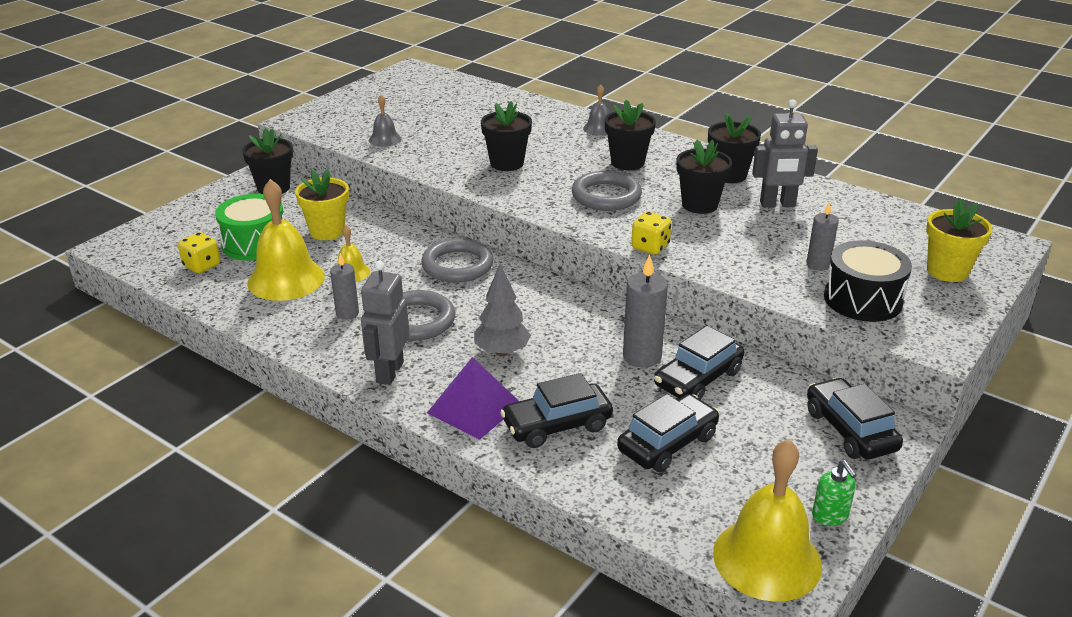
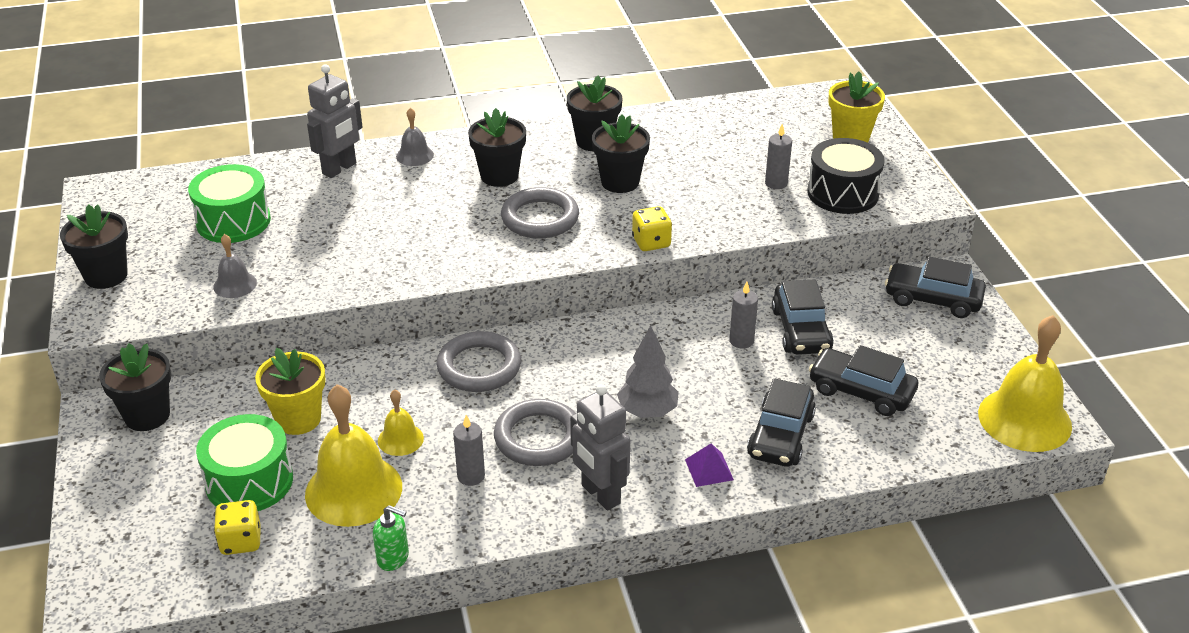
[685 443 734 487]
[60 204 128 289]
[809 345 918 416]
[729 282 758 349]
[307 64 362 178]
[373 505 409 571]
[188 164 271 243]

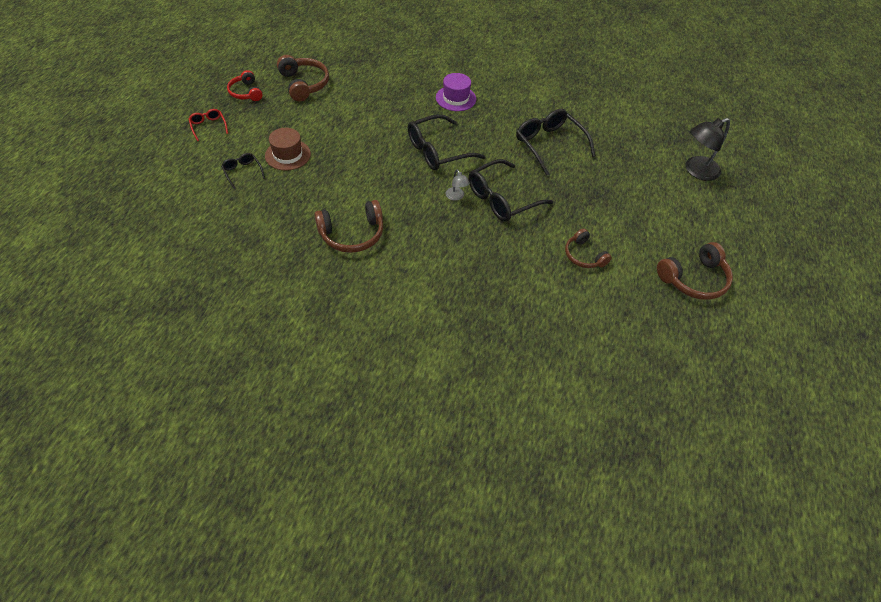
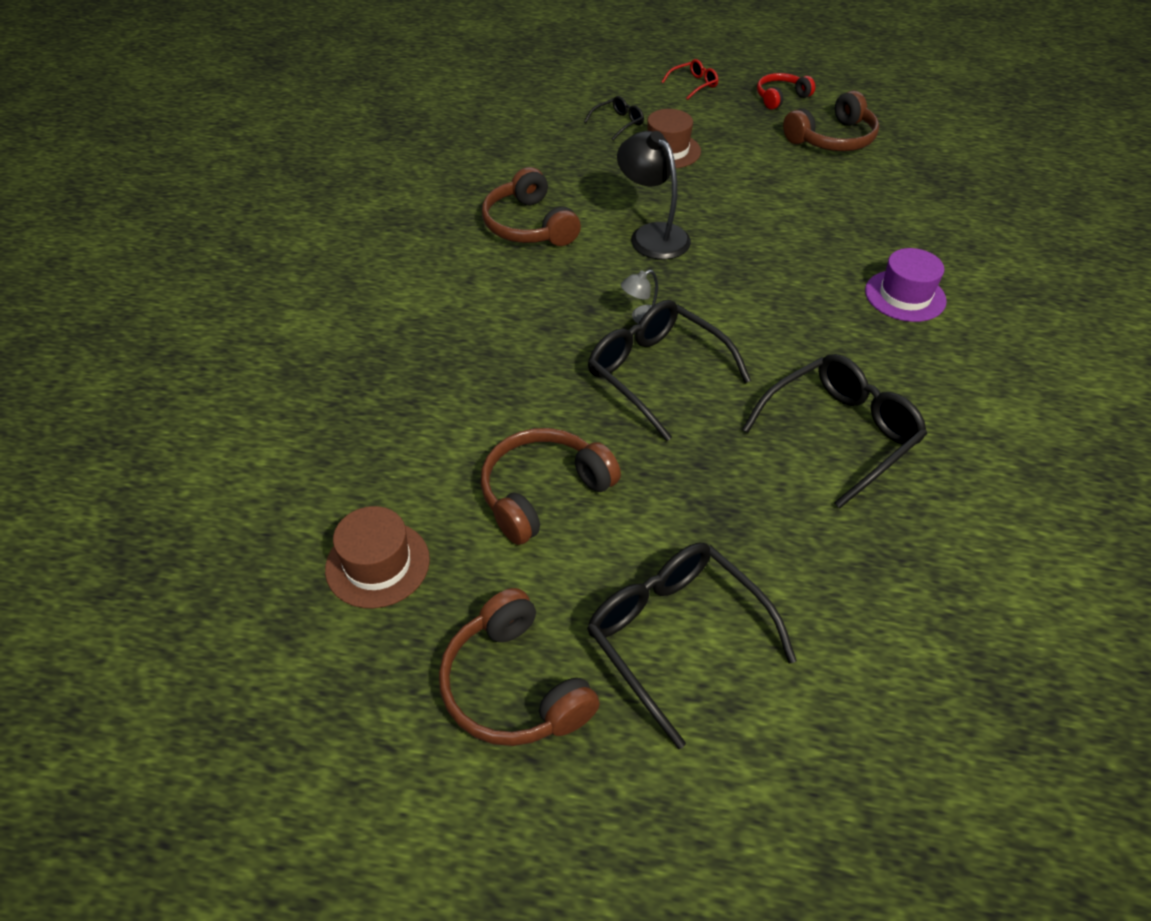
[587 543 797 749]
[481 428 621 545]
[617 131 691 260]
[325 506 430 608]

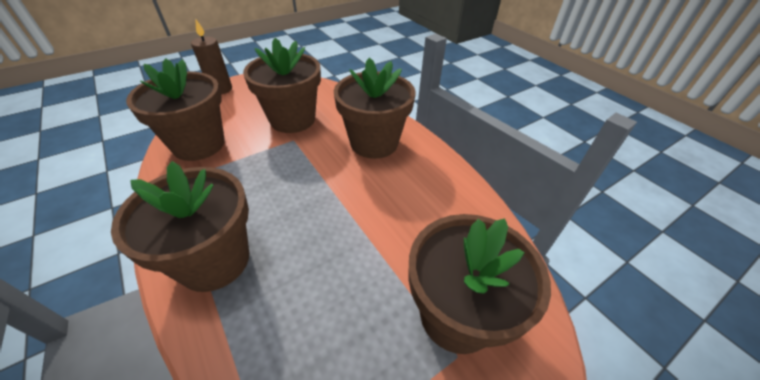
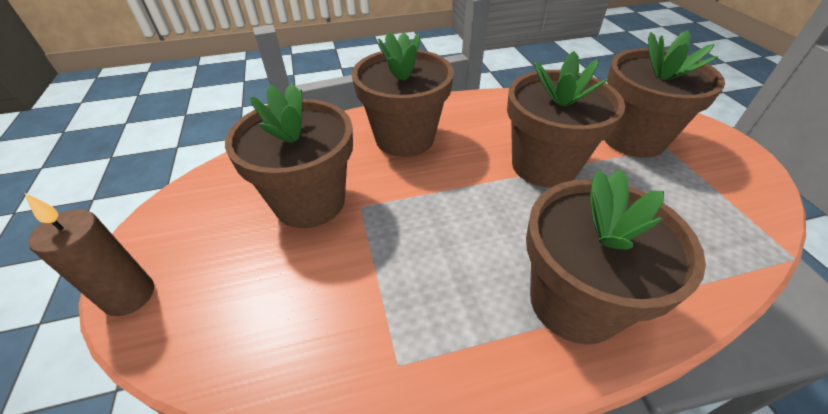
[507 51 625 188]

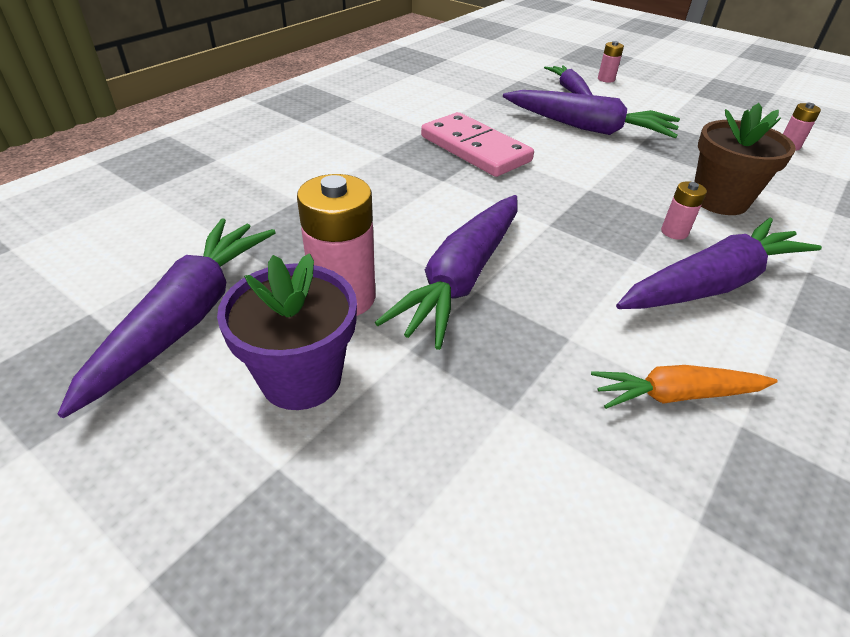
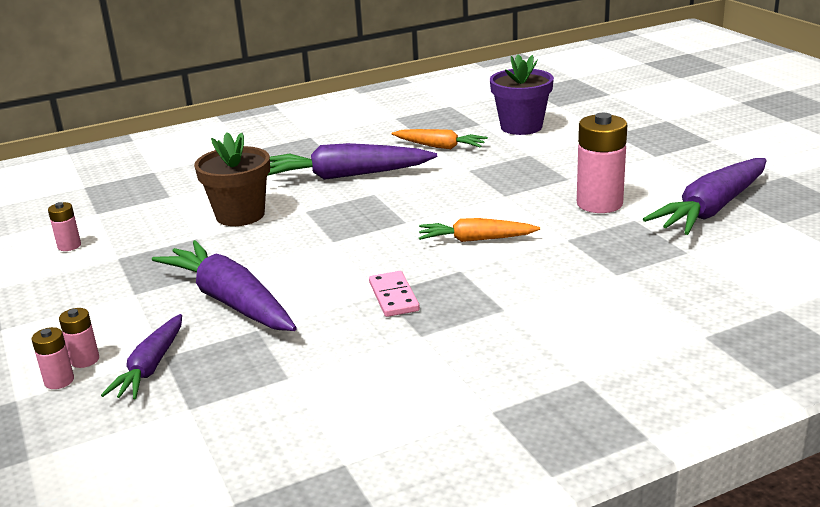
[490 54 554 135]
[375 195 518 350] (first image)
[369 271 420 317]
[59 308 99 368]
[419 218 540 242]

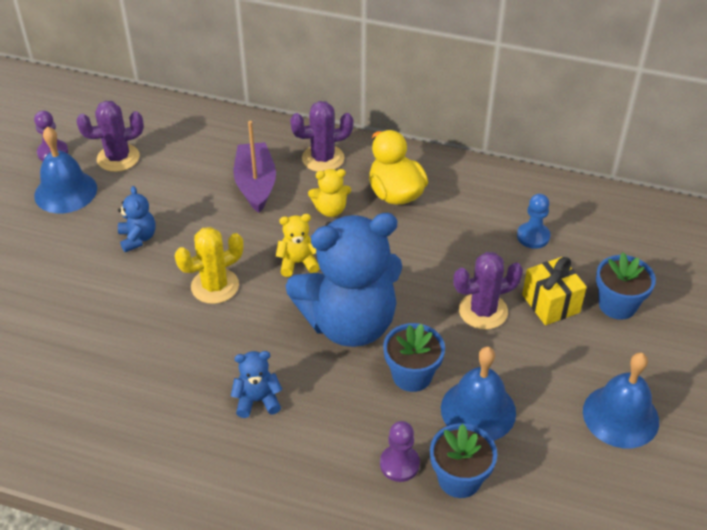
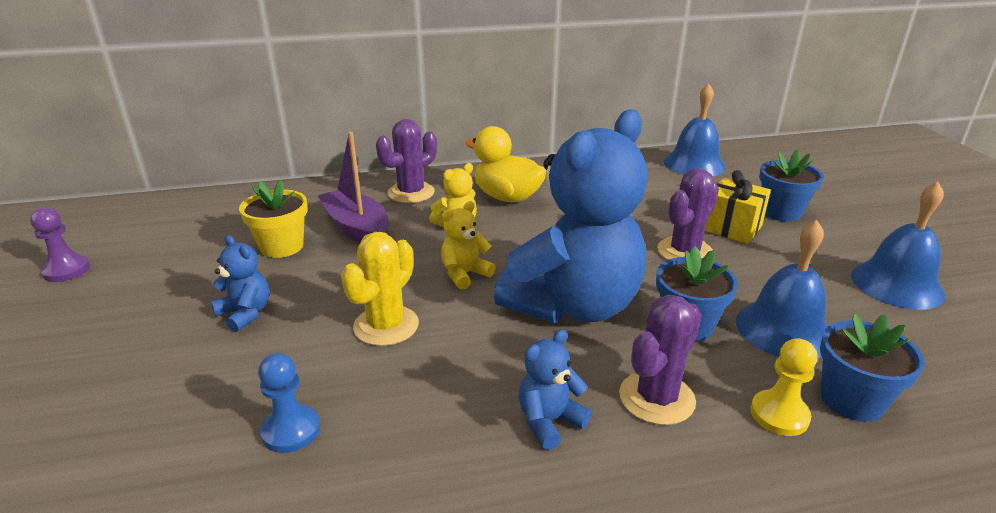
[664 83 726 176]
[619 295 702 425]
[750 338 818 436]
[258 353 320 453]
[239 180 307 258]

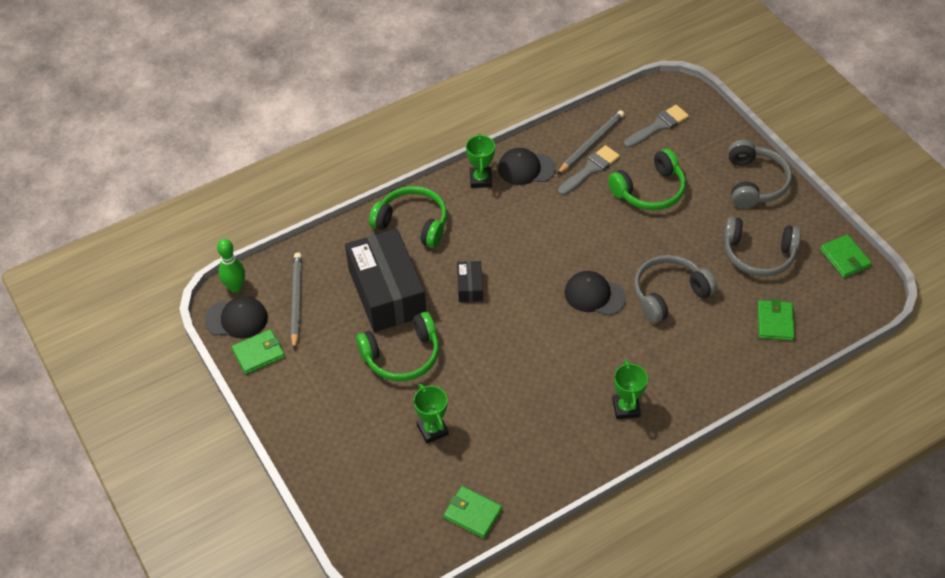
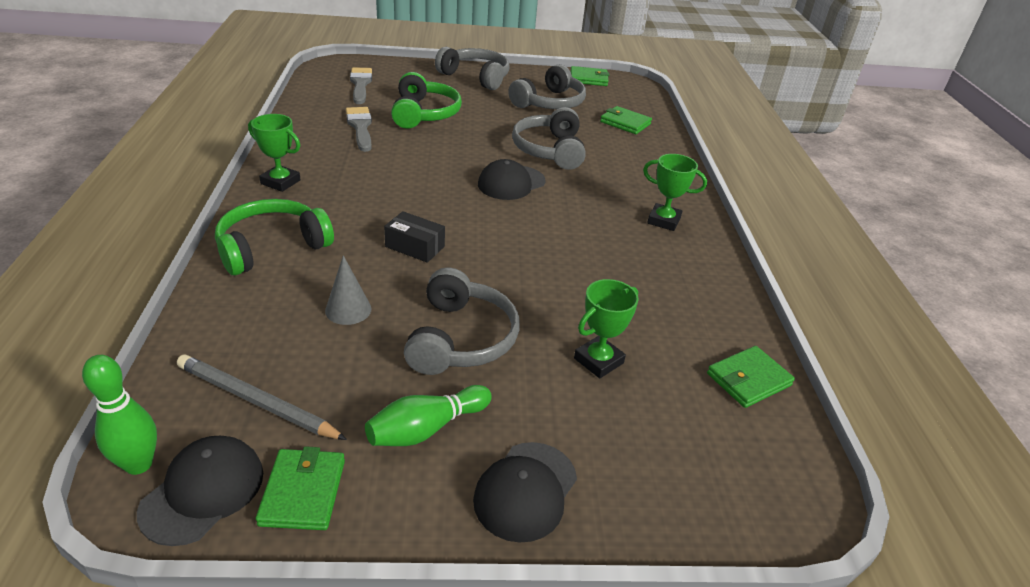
[325 255 372 325]
[404 268 520 375]
[574 279 639 378]
[473 442 577 543]
[557 110 625 174] (first image)
[365 385 492 446]

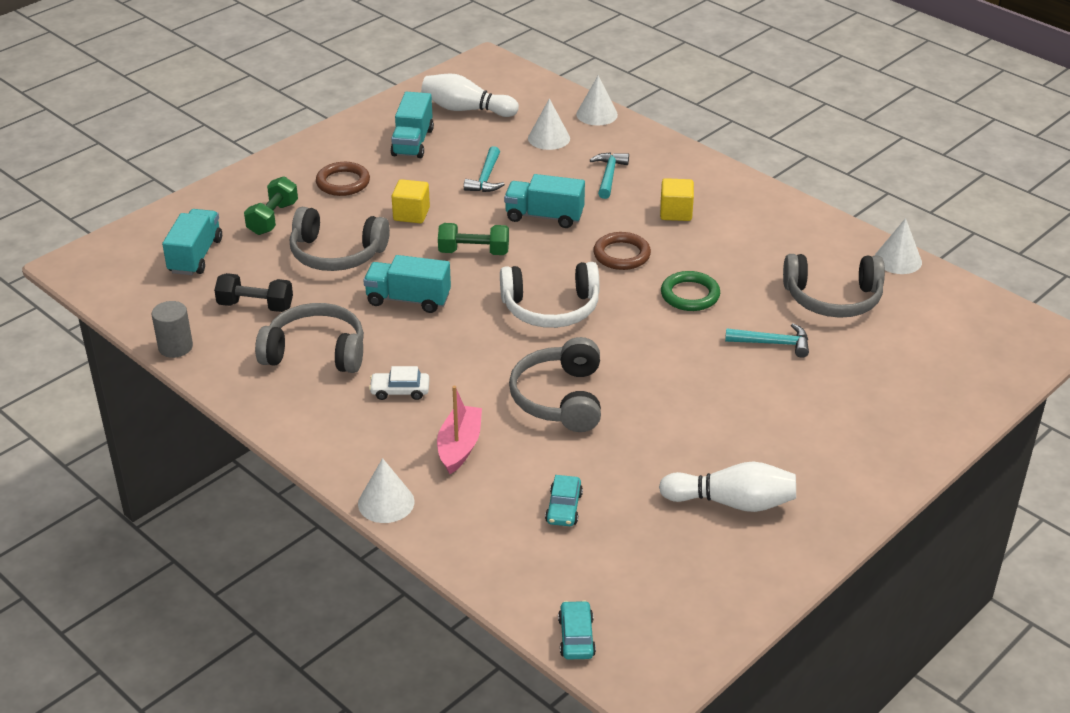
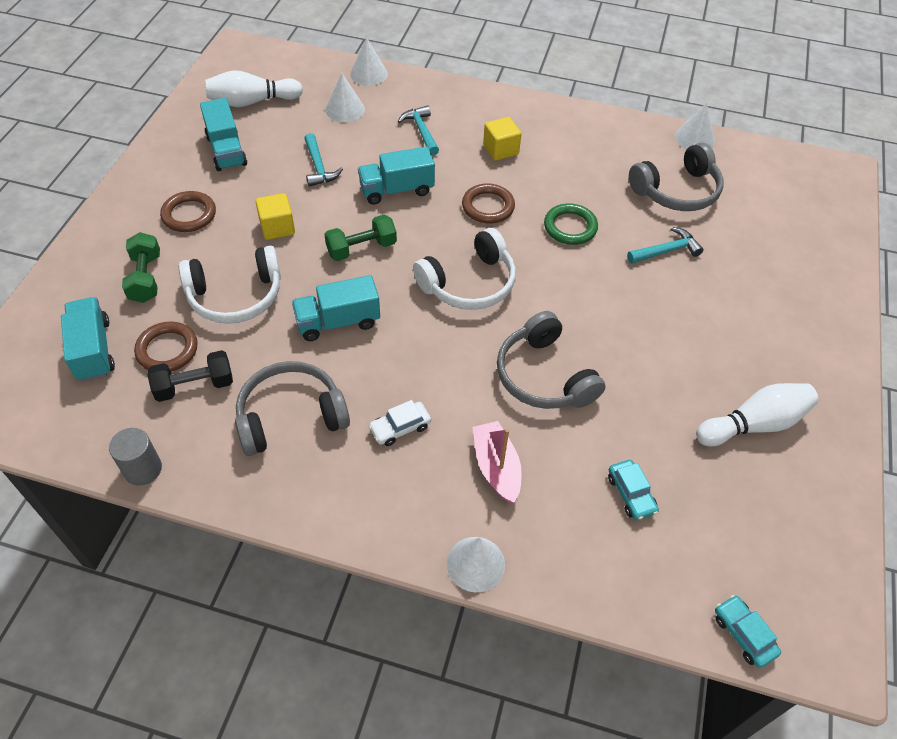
[179 246 281 324]
[134 322 198 372]

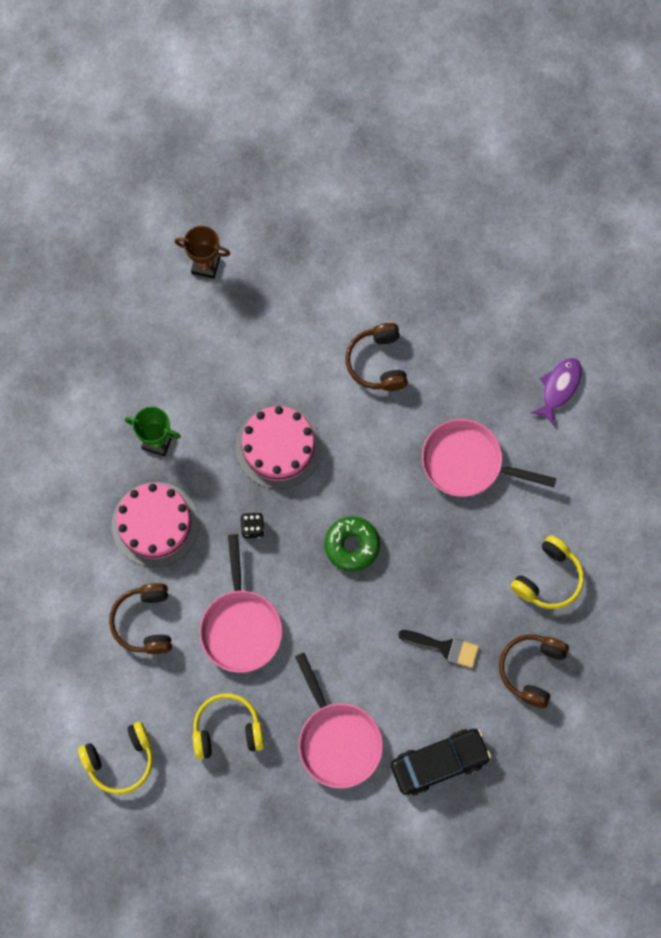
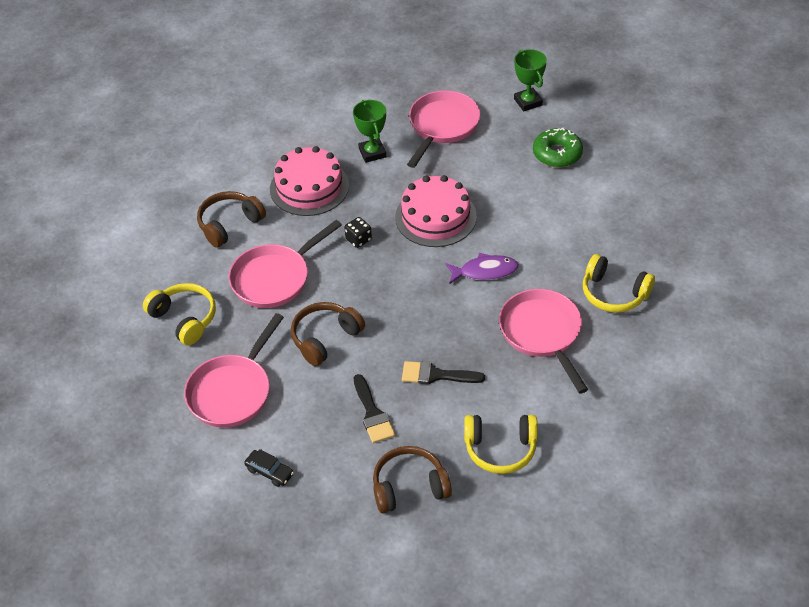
[583 254 655 313]
[514 49 547 111]
[533 128 583 167]
[291 302 365 366]
[244 449 294 487]
[445 253 519 284]
[402 361 485 384]
[407 90 480 168]

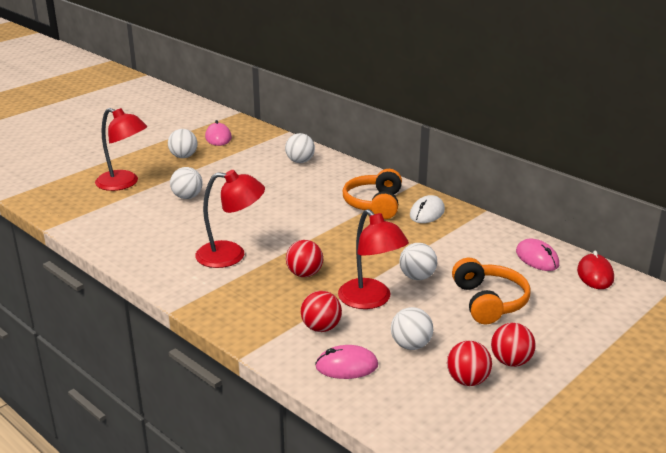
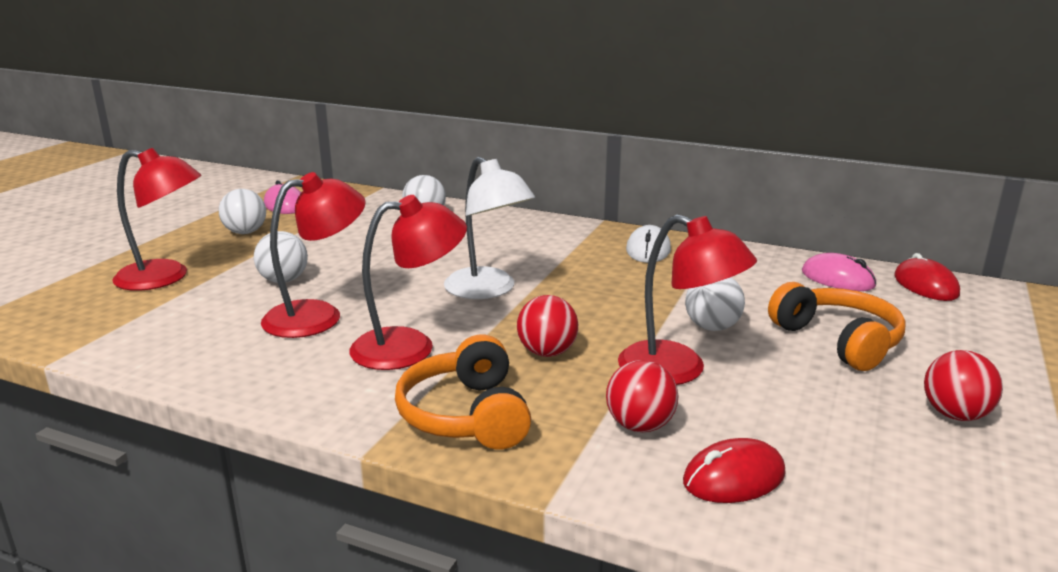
[683 438 786 503]
[395 335 531 450]
[391 307 433 350] (first image)
[447 341 492 386] (first image)
[261 172 366 338]
[444 157 535 299]

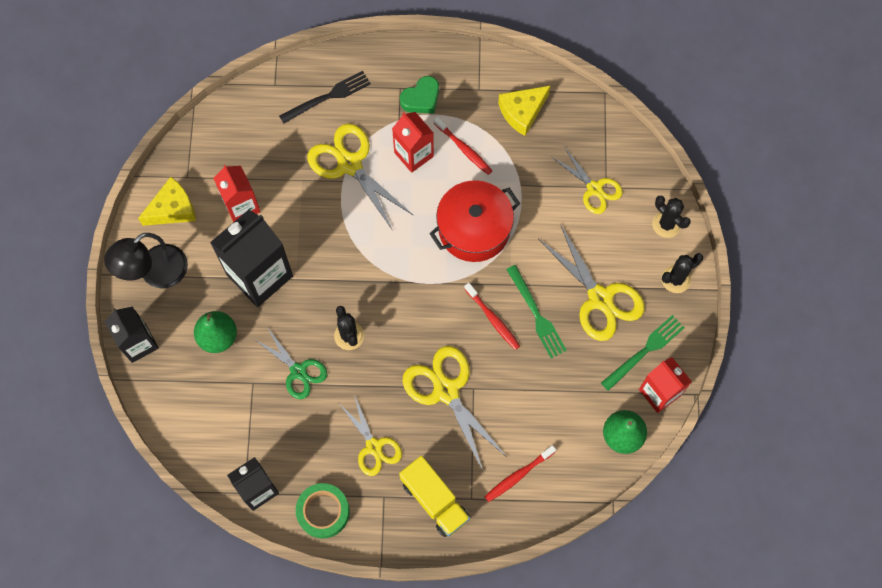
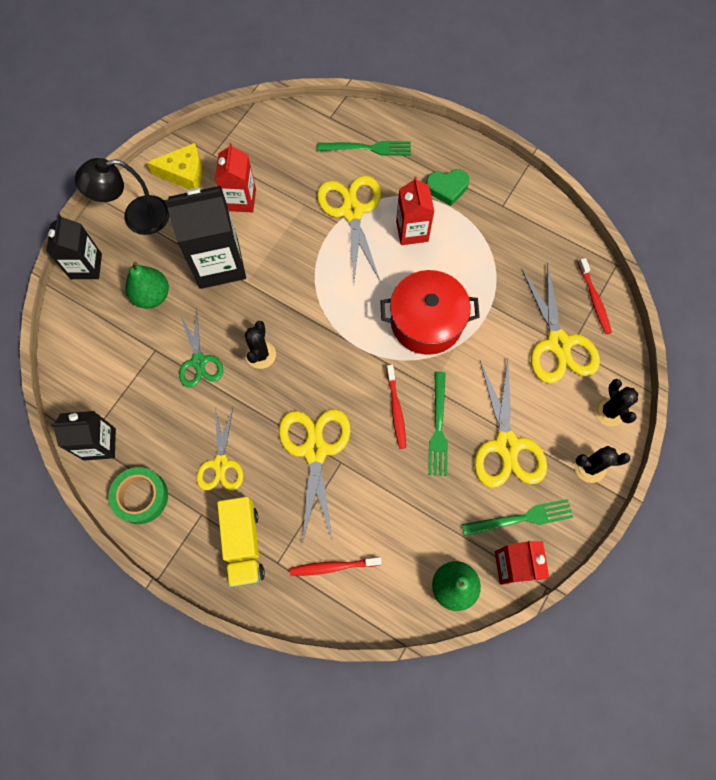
[317 141 411 156]
[578 258 612 334]
[498 86 550 136] (first image)
[522 263 600 383]

